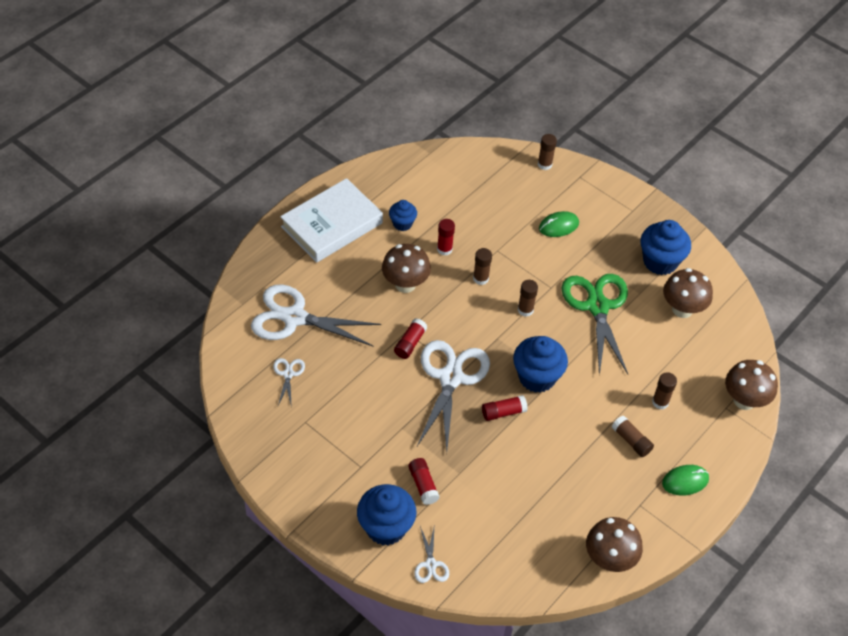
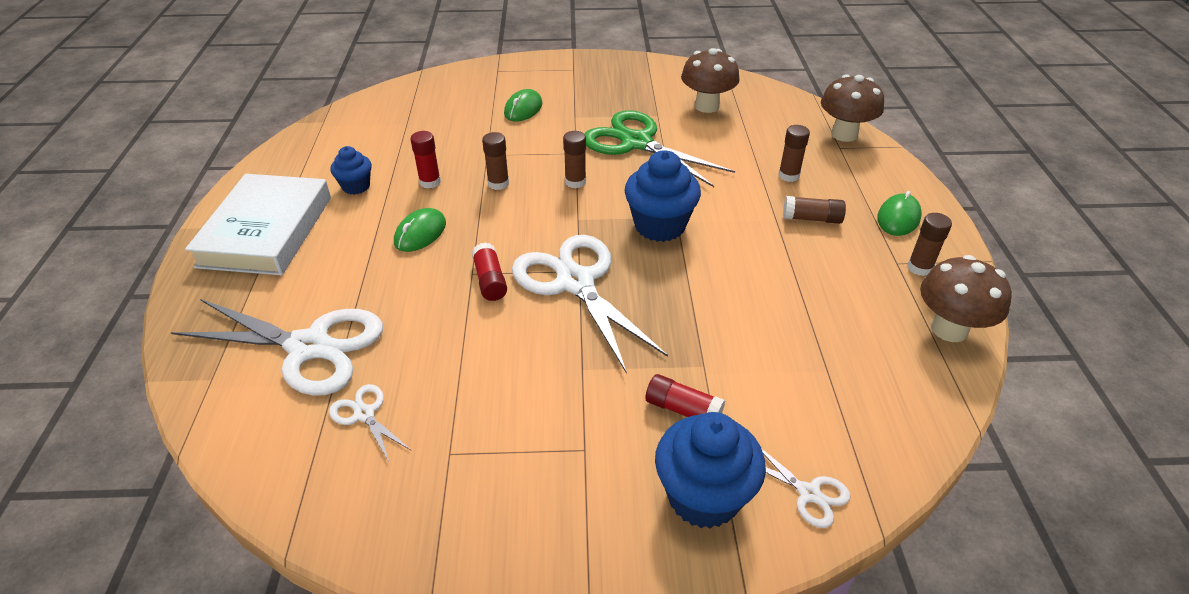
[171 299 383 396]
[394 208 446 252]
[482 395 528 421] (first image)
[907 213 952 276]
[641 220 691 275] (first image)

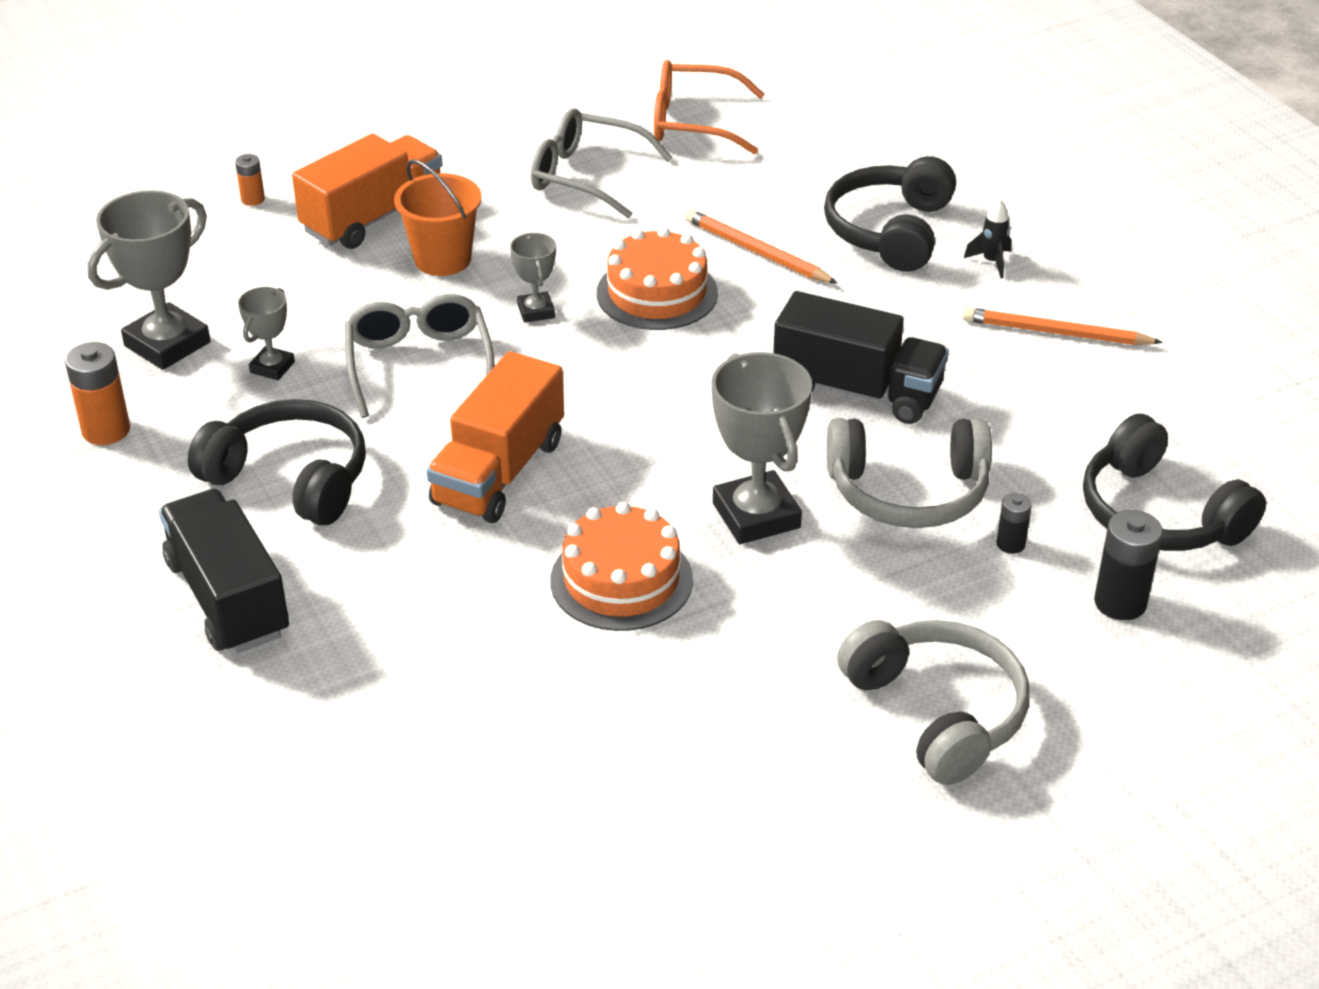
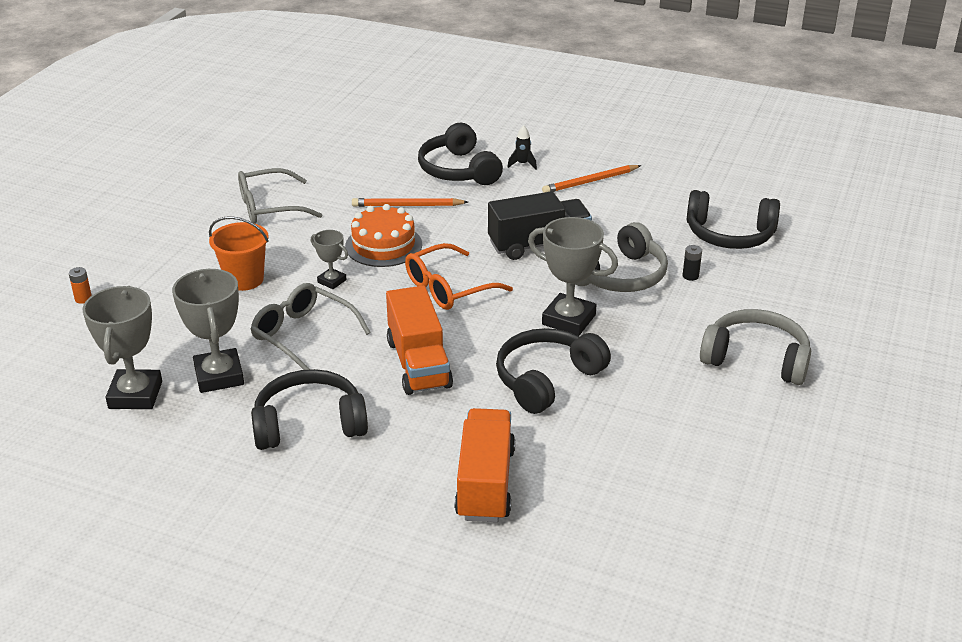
[65 342 130 445] (first image)
[159 489 289 653] (first image)
[172 269 244 393]
[454 408 515 522]
[496 328 611 414]
[405 243 513 310]
[1094 510 1163 620] (first image)

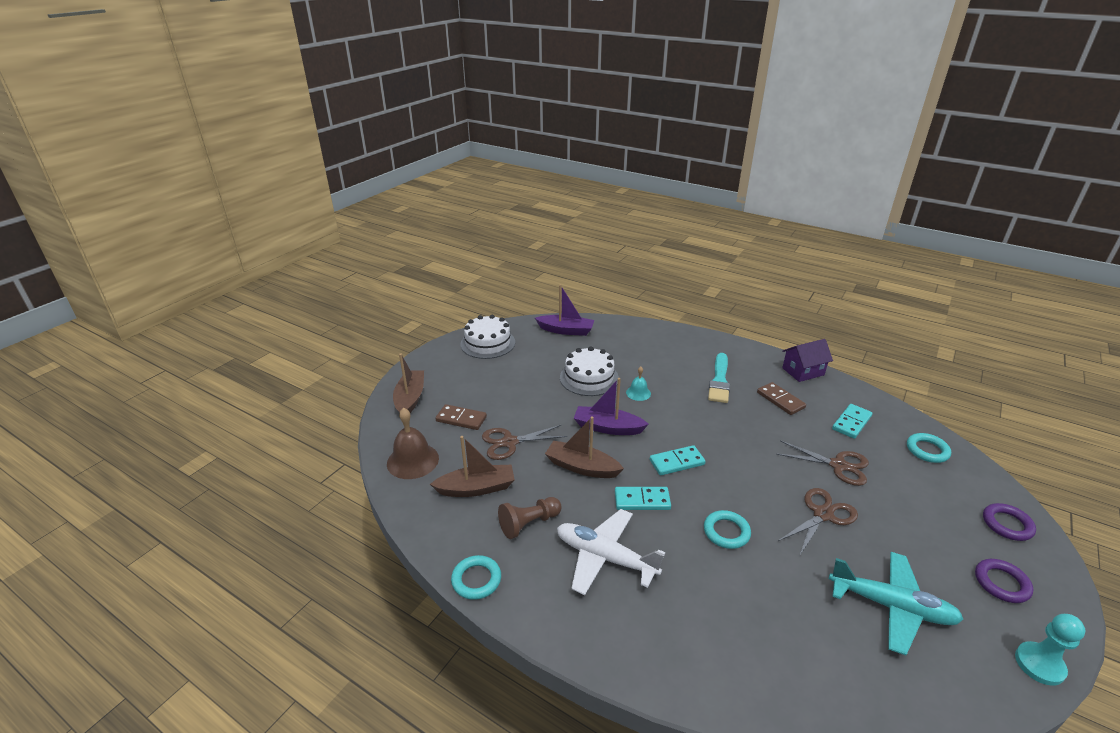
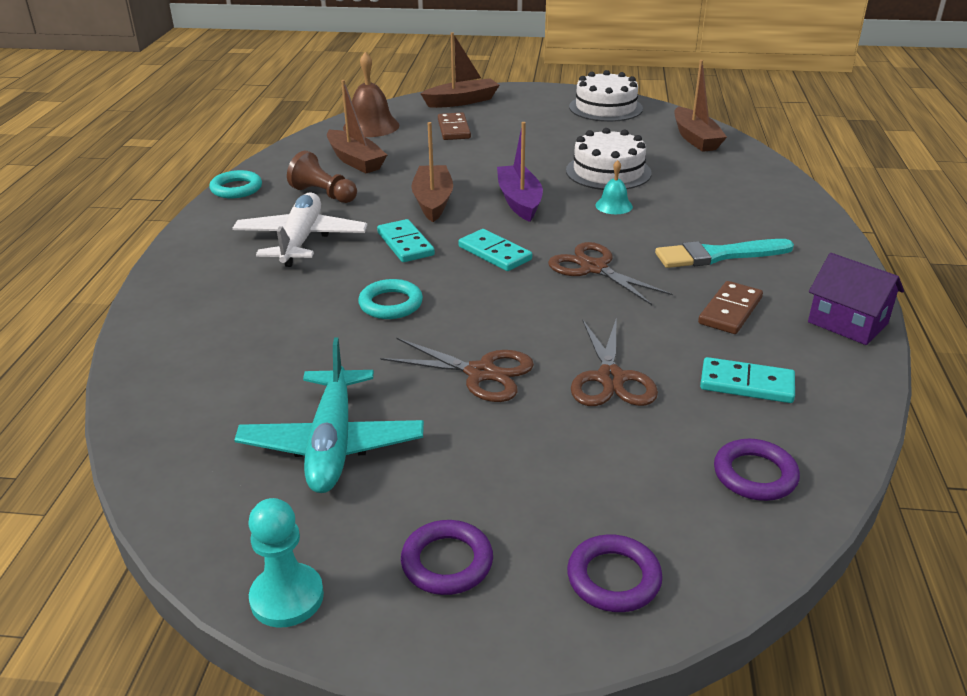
[548 242 673 305]
[674 60 727 152]
[714 439 800 501]

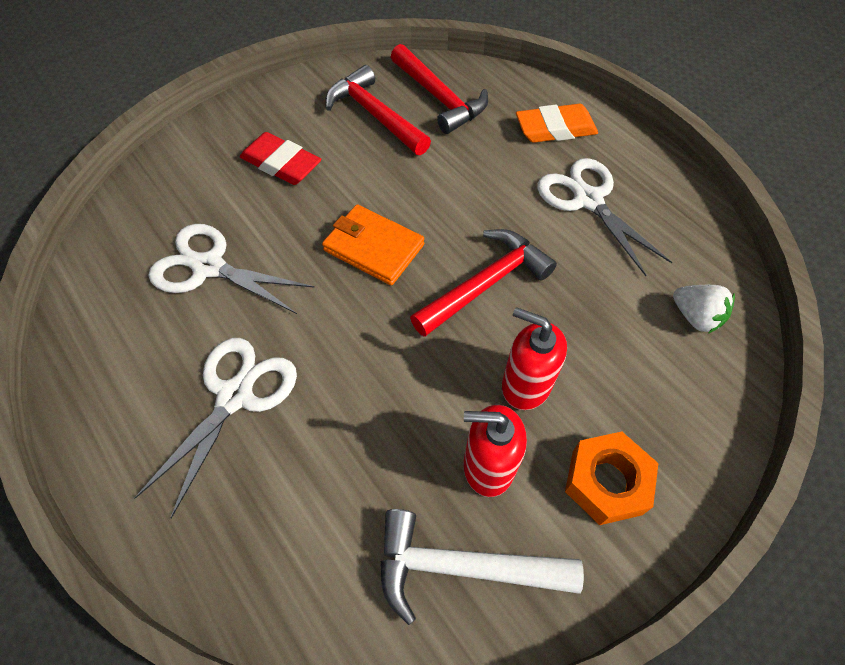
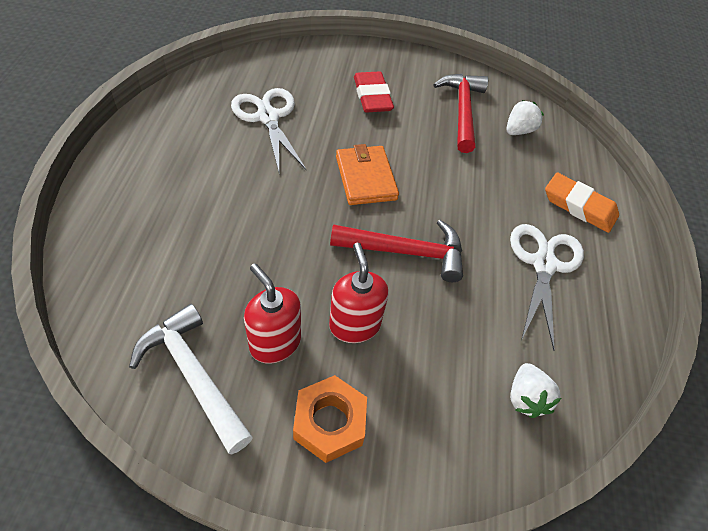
[135 338 297 519] (first image)
[507 100 544 135]

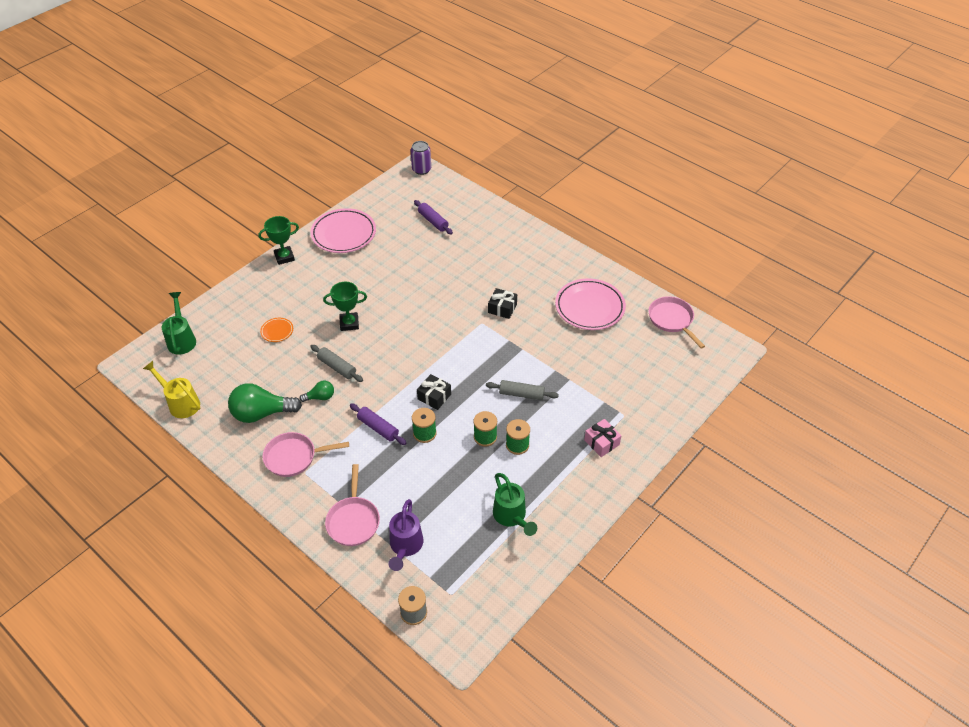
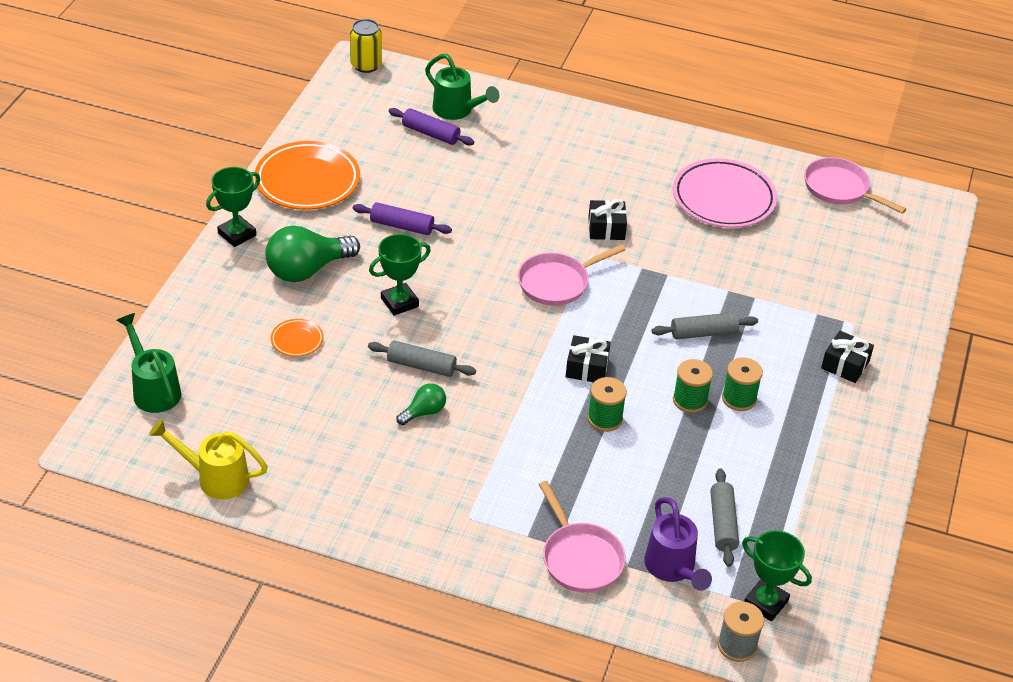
[265 226 360 282]
[518 244 625 306]
[254 141 360 210]
[353 202 452 235]
[350 19 382 73]
[425 54 499 120]
[821 331 874 383]
[710 468 739 567]
[742 530 812 621]

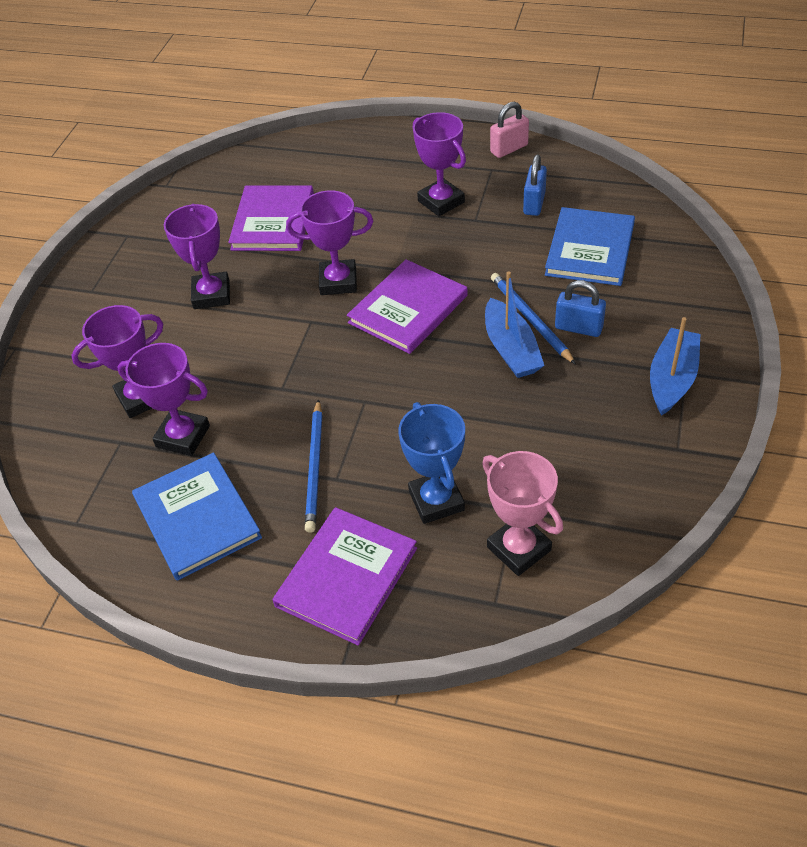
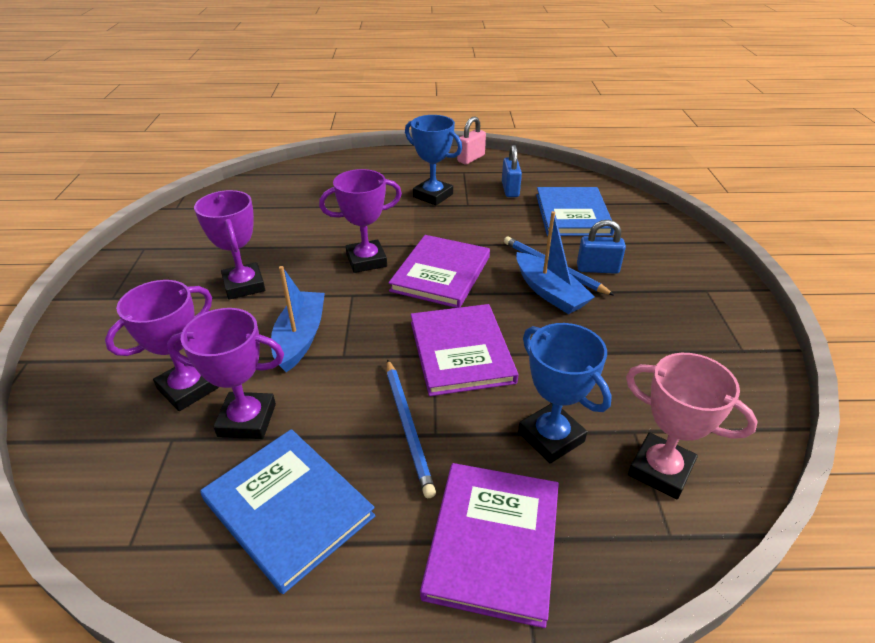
[411 304 518 396]
[405 115 462 205]
[271 266 325 372]

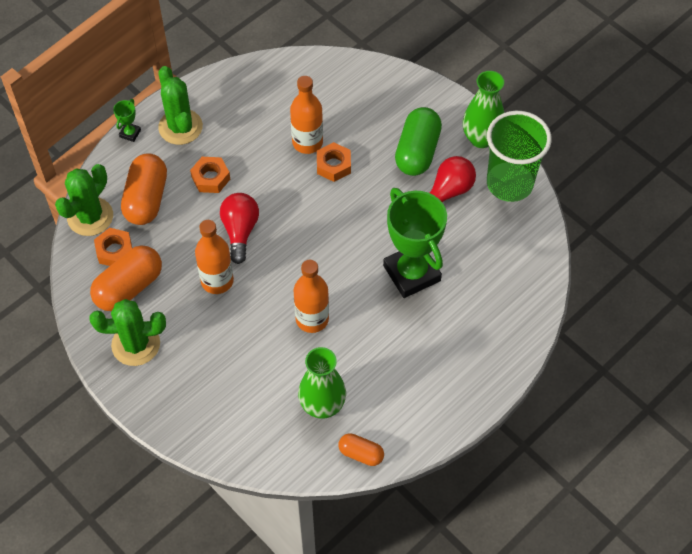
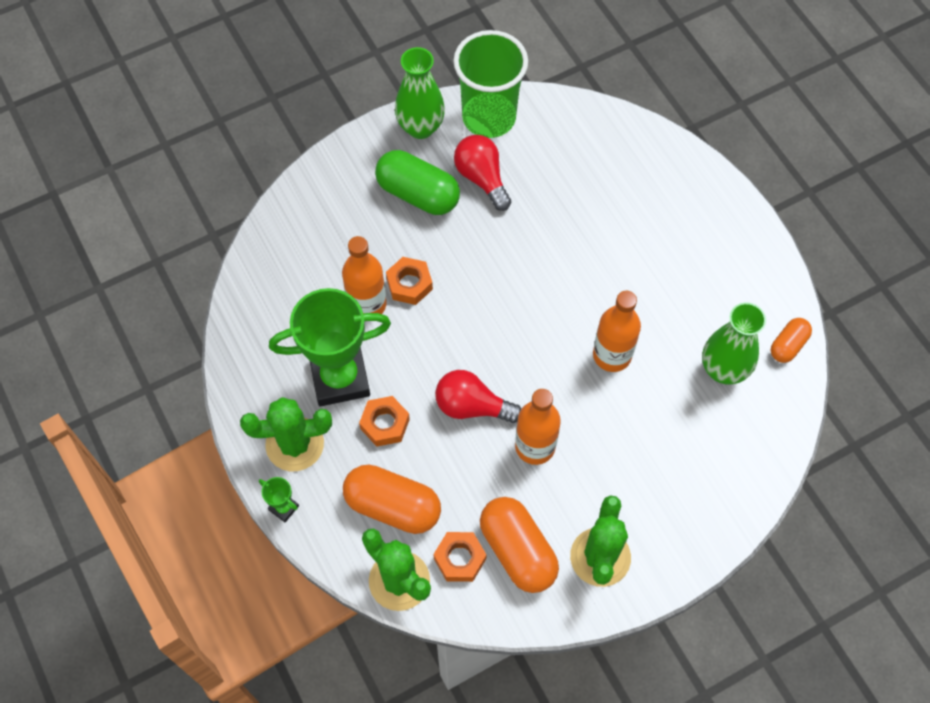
[269 288 391 406]

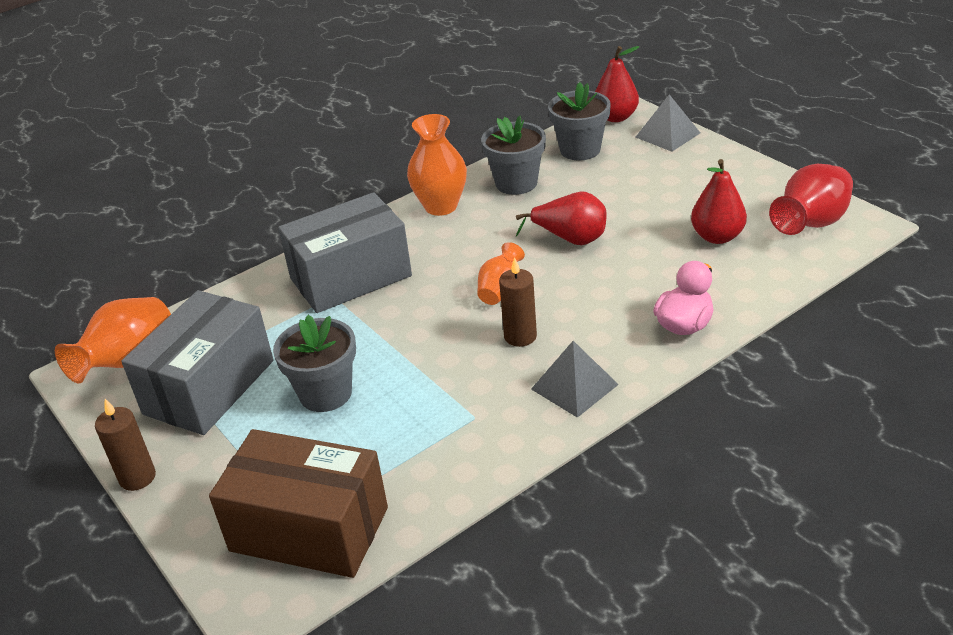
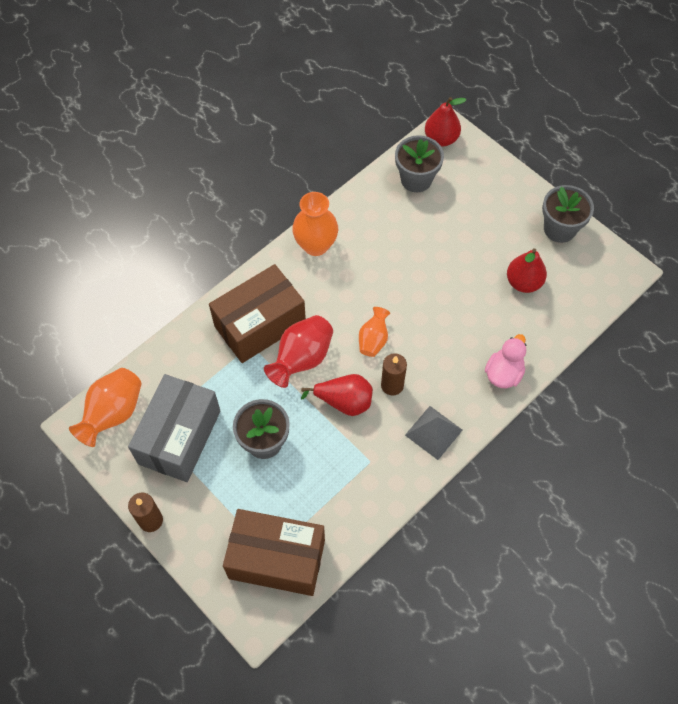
[209 264 306 363]
[542 185 594 243]
[301 374 373 416]
[635 94 700 152] (first image)
[264 315 333 388]

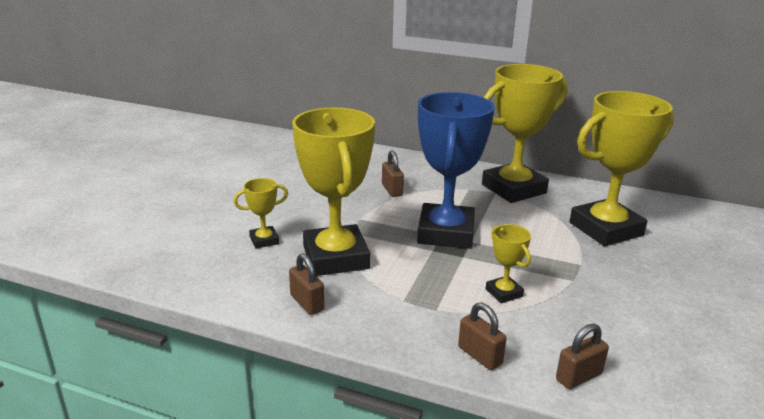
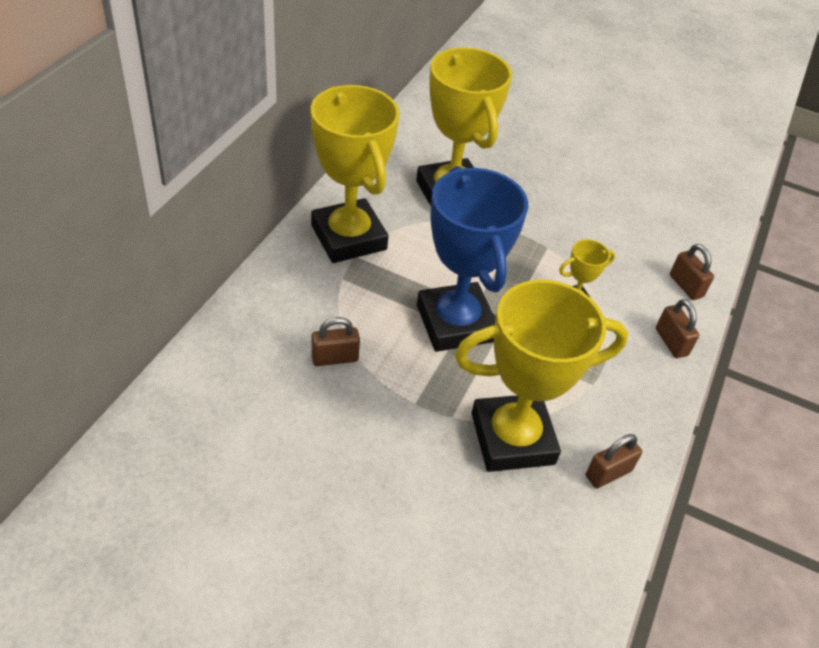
[233 178 288 249] (first image)
[417 166 528 352]
[656 299 699 358]

